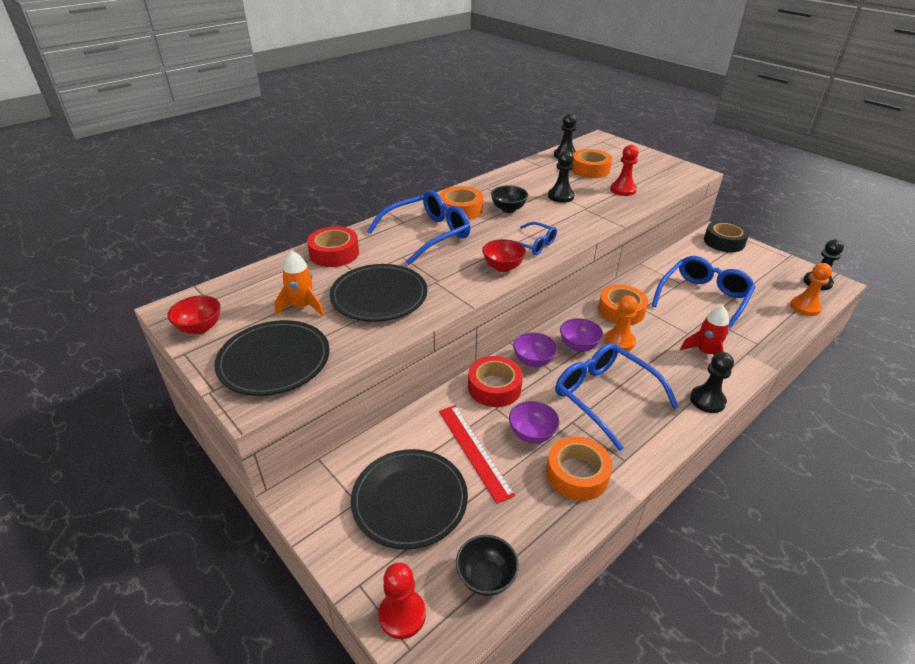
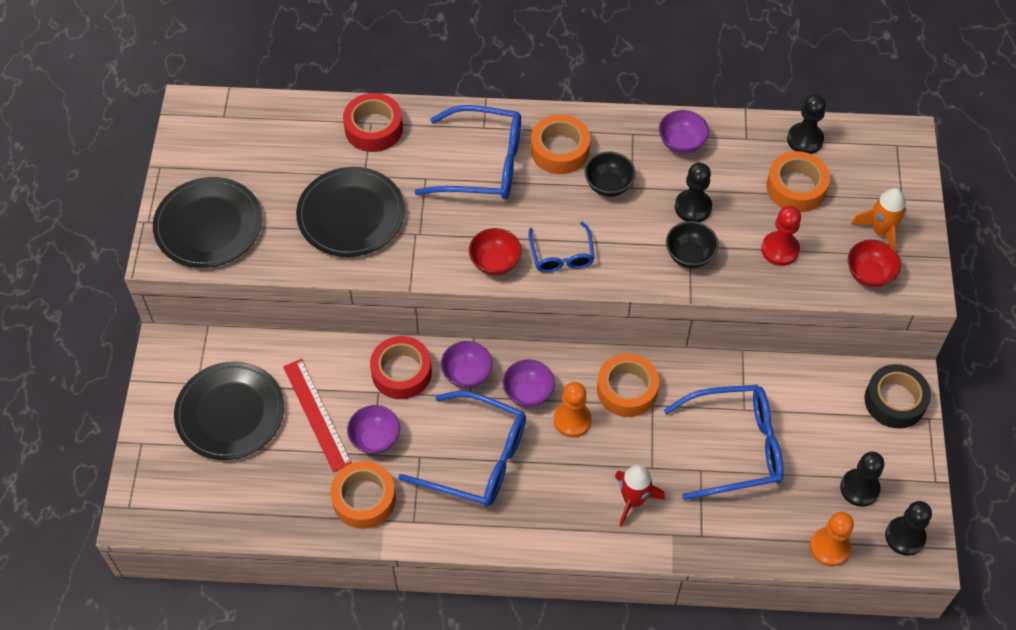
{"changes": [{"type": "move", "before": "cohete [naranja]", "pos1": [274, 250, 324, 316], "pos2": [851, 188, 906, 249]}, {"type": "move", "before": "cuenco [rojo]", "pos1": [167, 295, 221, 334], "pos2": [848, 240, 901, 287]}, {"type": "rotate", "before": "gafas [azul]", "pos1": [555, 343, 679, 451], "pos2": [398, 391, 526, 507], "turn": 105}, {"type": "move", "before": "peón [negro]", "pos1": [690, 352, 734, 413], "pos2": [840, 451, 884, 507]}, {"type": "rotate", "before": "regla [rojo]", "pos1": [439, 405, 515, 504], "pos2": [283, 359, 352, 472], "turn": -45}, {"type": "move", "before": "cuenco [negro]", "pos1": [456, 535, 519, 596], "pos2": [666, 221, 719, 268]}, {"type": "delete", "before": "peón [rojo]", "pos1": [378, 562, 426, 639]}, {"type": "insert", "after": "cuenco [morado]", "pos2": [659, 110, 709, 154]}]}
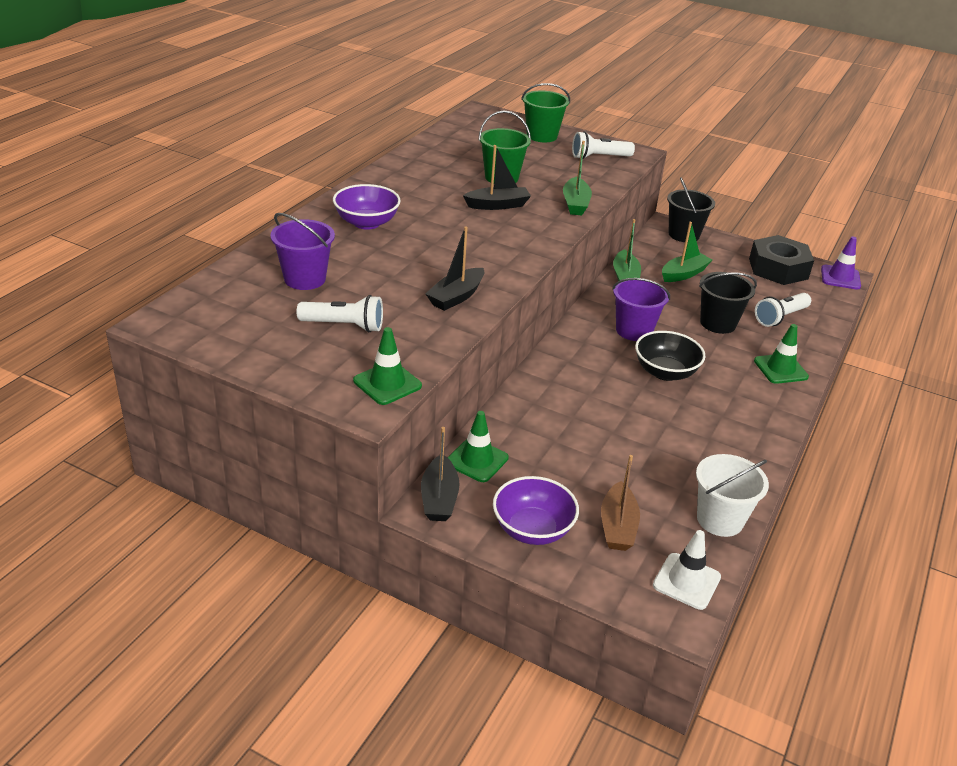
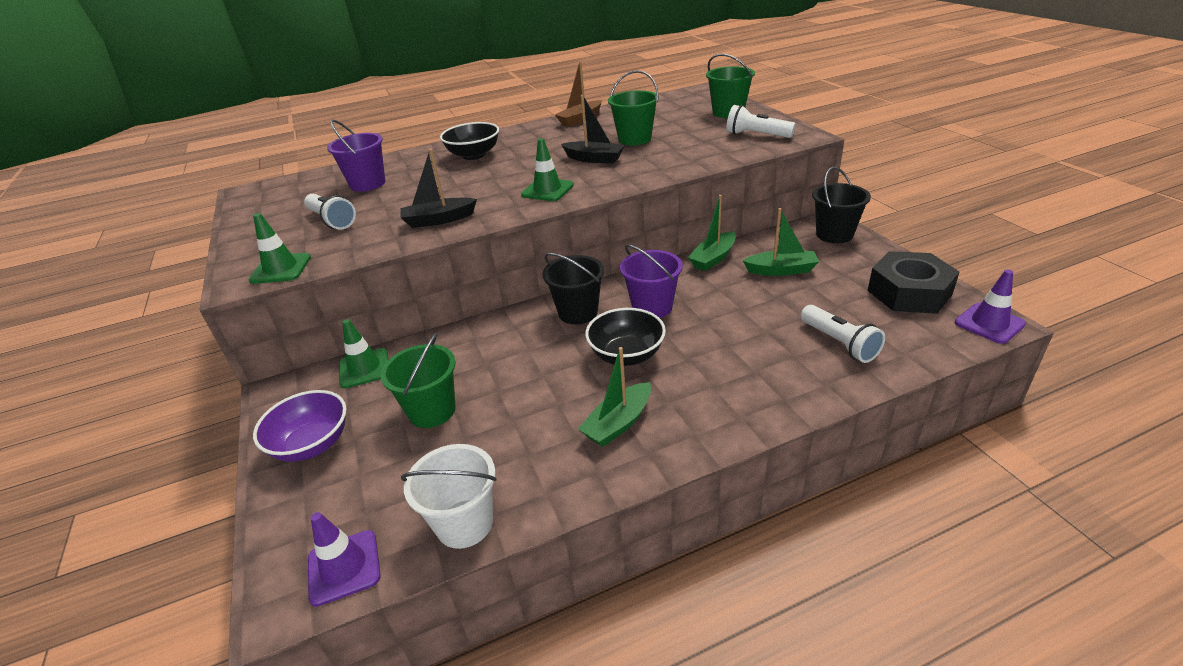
{"changes": [{"type": "move", "before": "barco [verde]", "pos1": [563, 141, 592, 215], "pos2": [578, 347, 651, 447]}, {"type": "recolor", "before": "cuenco [morado]", "after": "cuenco [negro]", "pos1": [333, 184, 401, 230], "pos2": [440, 122, 499, 160]}, {"type": "move", "before": "balde [negro]", "pos1": [699, 272, 757, 334], "pos2": [543, 253, 604, 324]}, {"type": "rotate", "before": "lámpara de mano [blanco]", "pos1": [755, 293, 811, 327], "pos2": [801, 305, 885, 363], "turn": -120}, {"type": "move", "before": "cono de tráfico [verde]", "pos1": [754, 324, 809, 384], "pos2": [521, 138, 574, 201]}, {"type": "delete", "before": "barco [negro]", "pos1": [421, 427, 460, 521]}, {"type": "move", "before": "barco [marrón]", "pos1": [601, 455, 640, 551], "pos2": [555, 61, 602, 127]}, {"type": "recolor", "before": "cono de tráfico [blanco]", "after": "cono de tráfico [morado]", "pos1": [653, 530, 721, 610], "pos2": [308, 512, 381, 607]}, {"type": "insert", "after": "balde [verde]", "pos2": [380, 333, 455, 428]}]}
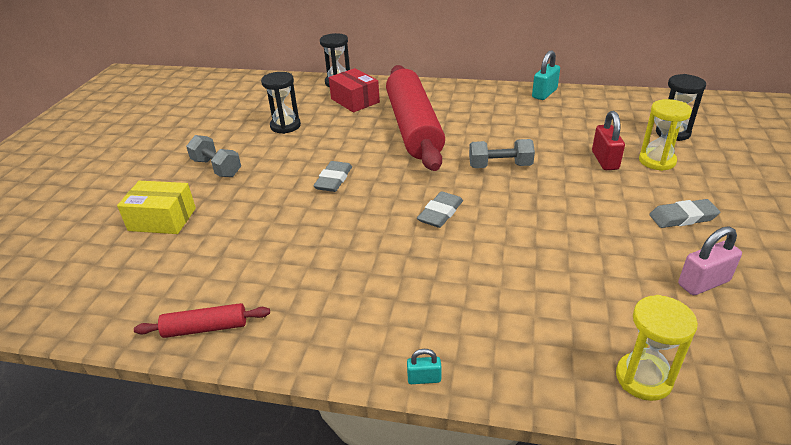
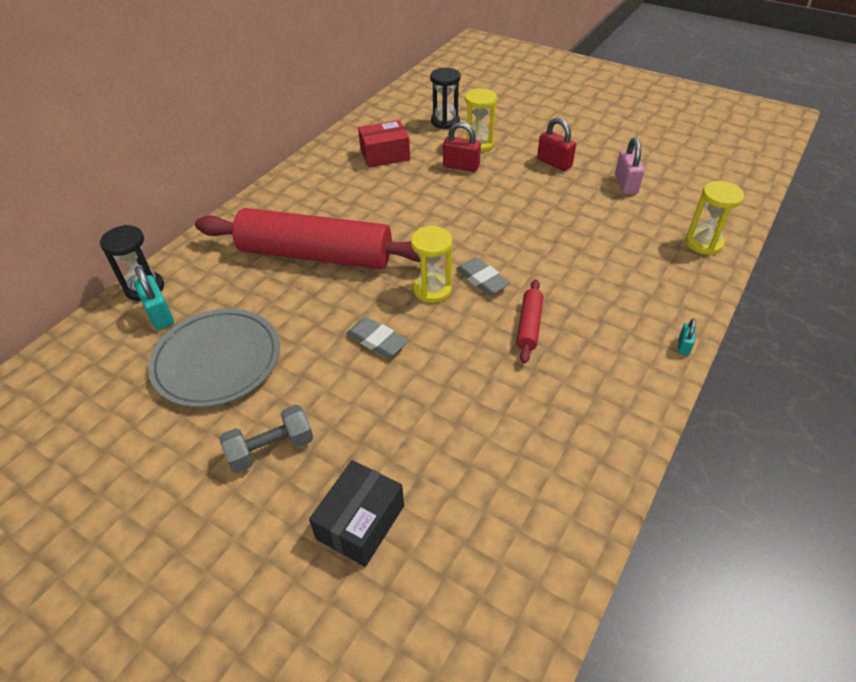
{"changes": [{"type": "move", "before": "candado [turquesa]", "pos1": [532, 50, 560, 100], "pos2": [134, 266, 174, 330]}, {"type": "move", "before": "caja [rojo]", "pos1": [329, 68, 380, 112], "pos2": [358, 120, 410, 168]}, {"type": "replace", "before": "reloj de arena [negro]", "after": "plato [gris]", "pos1": [261, 72, 301, 134], "pos2": [148, 309, 280, 408]}, {"type": "delete", "before": "mancuerna [gris]", "pos1": [469, 139, 535, 168]}, {"type": "recolor", "before": "caja [amarillo]", "after": "caja [negro]", "pos1": [117, 181, 196, 234], "pos2": [309, 460, 404, 567]}, {"type": "replace", "before": "goma de borrar [gris]", "after": "candado [rojo]", "pos1": [649, 199, 720, 228], "pos2": [537, 118, 576, 171]}, {"type": "move", "before": "rodillo [rojo]", "pos1": [134, 303, 270, 338], "pos2": [516, 279, 544, 363]}, {"type": "insert", "after": "reloj de arena [amarillo]", "pos2": [411, 226, 452, 303]}]}
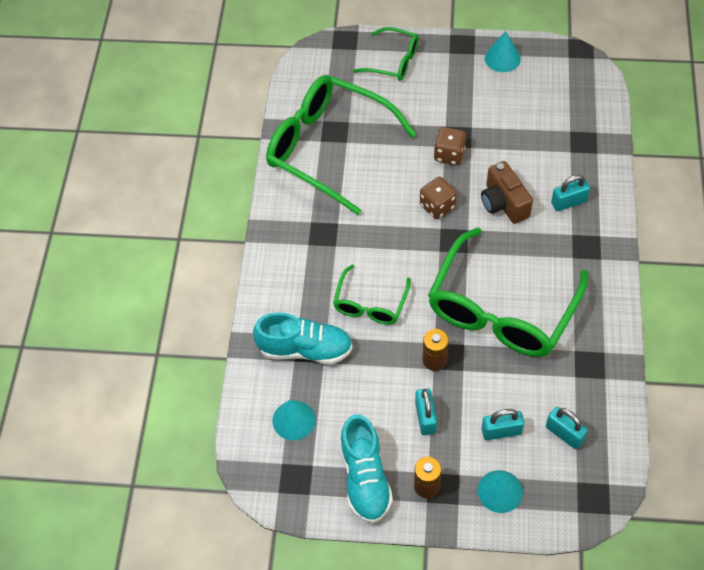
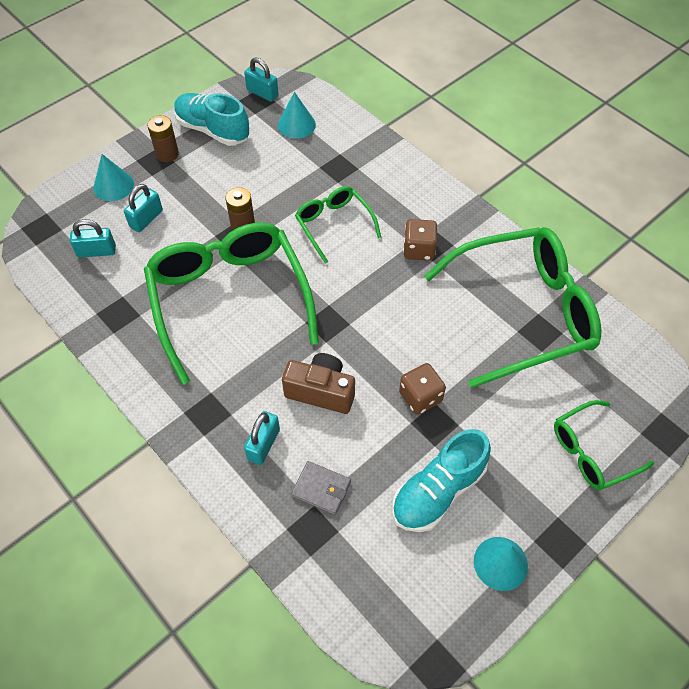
{"changes": [{"type": "move", "before": "dado [marrón]", "pos1": [420, 177, 457, 219], "pos2": [403, 219, 438, 261]}, {"type": "move", "before": "zapato [turquesa]", "pos1": [253, 312, 353, 364], "pos2": [392, 429, 491, 532]}, {"type": "move", "before": "candado [turquesa]", "pos1": [415, 388, 437, 435], "pos2": [244, 57, 279, 102]}, {"type": "insert", "after": "cartera [gris]", "pos2": [291, 461, 351, 515]}]}
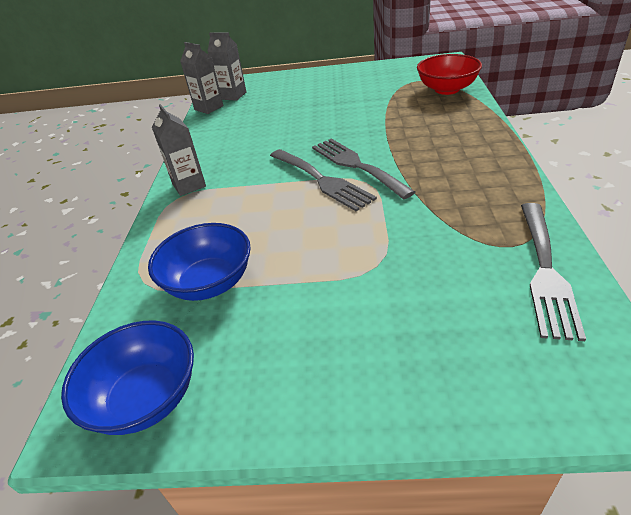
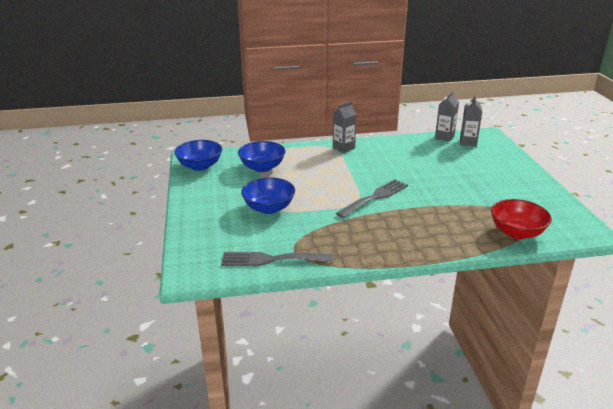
{"changes": [{"type": "delete", "before": "tenedor [gris]", "pos1": [270, 149, 377, 212]}, {"type": "insert", "after": "cuenco [azul]", "pos2": [241, 177, 295, 214]}]}
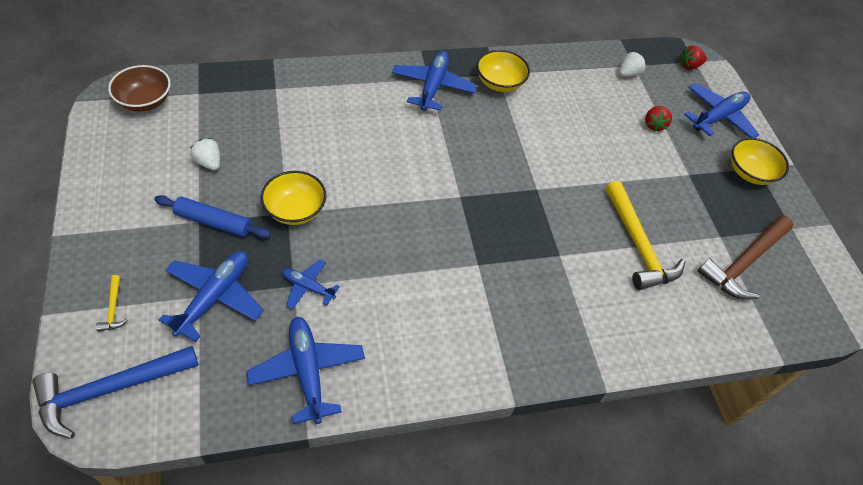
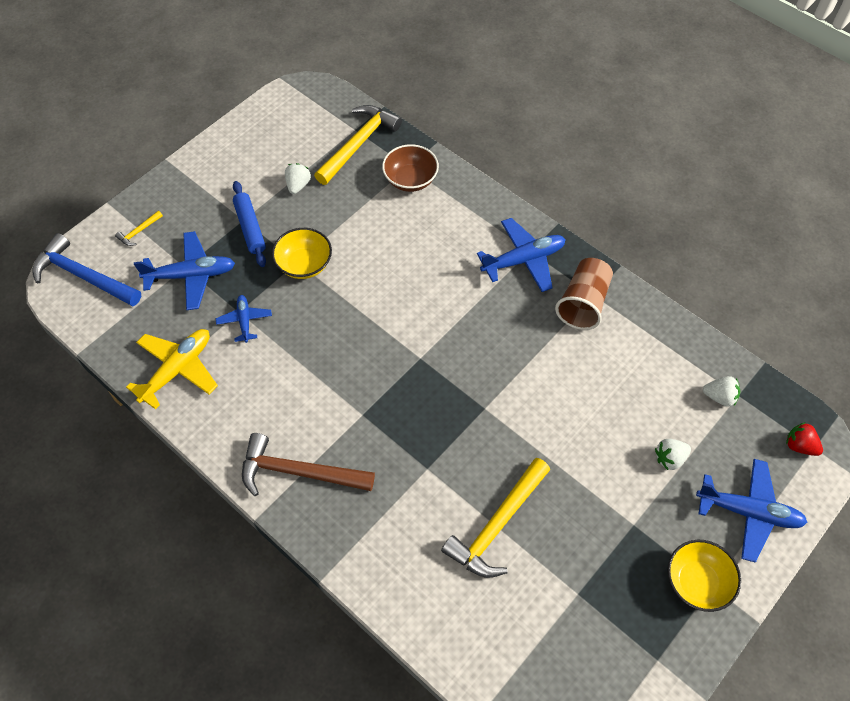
{"changes": [{"type": "replace", "before": "cuenco [amarillo]", "after": "vaso [marrón]", "pos1": [477, 50, 530, 92], "pos2": [555, 258, 613, 330]}, {"type": "move", "before": "cuenco [marrón]", "pos1": [108, 65, 171, 112], "pos2": [382, 144, 439, 192]}, {"type": "recolor", "before": "fresa [rojo]", "after": "fresa [blanco]", "pos1": [645, 106, 672, 132], "pos2": [655, 439, 691, 470]}, {"type": "move", "before": "martillo [marrón]", "pos1": [698, 215, 793, 299], "pos2": [242, 433, 375, 496]}, {"type": "recolor", "before": "avión [azul]", "after": "avión [amarillo]", "pos1": [246, 317, 365, 424], "pos2": [126, 329, 218, 409]}, {"type": "insert", "after": "martillo [amarillo]", "pos2": [314, 105, 402, 185]}]}
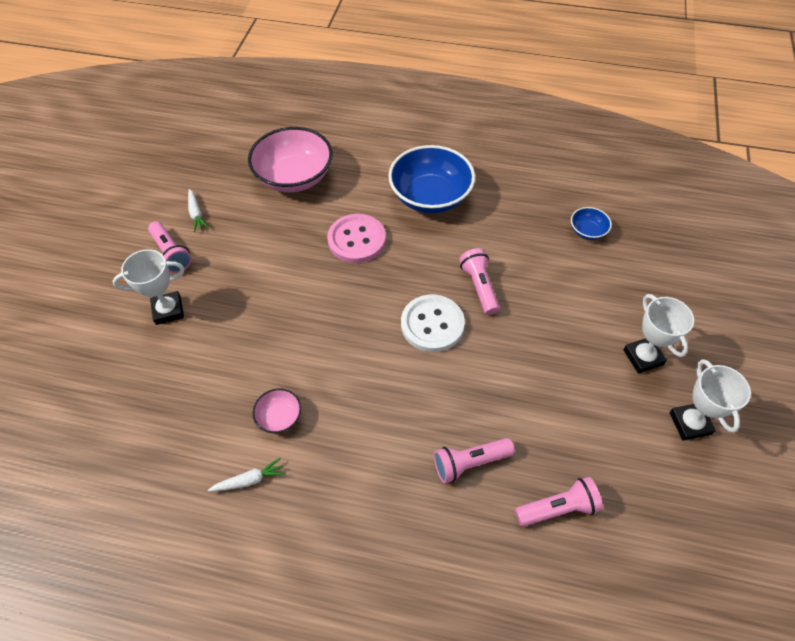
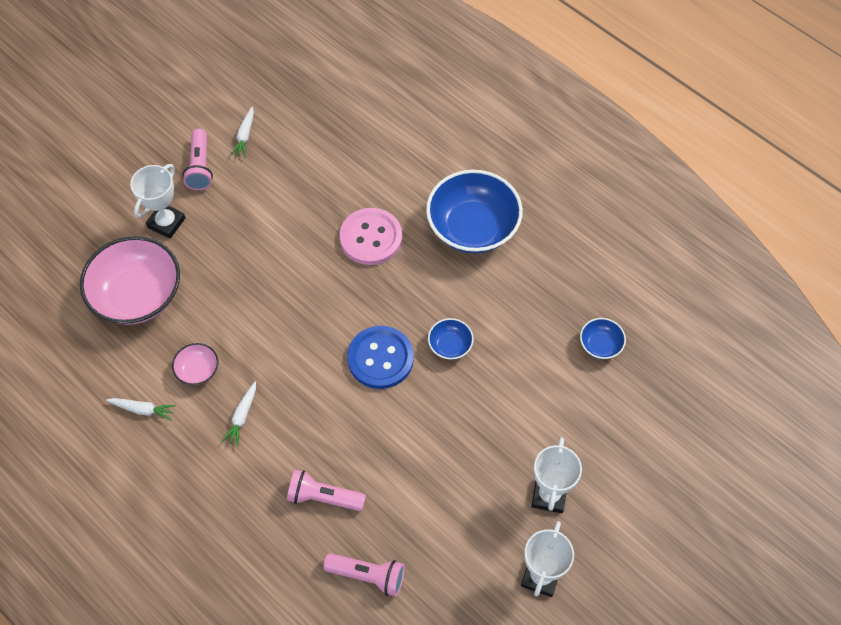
{"changes": [{"type": "move", "before": "cuenco [rosa]", "pos1": [248, 127, 333, 192], "pos2": [80, 236, 180, 325]}, {"type": "replace", "before": "lámpara de mano [rosa]", "after": "cuenco [azul]", "pos1": [459, 248, 500, 315], "pos2": [428, 318, 474, 360]}, {"type": "rotate", "before": "trofeo [blanco]", "pos1": [112, 249, 184, 325], "pos2": [130, 164, 185, 239], "turn": -75}, {"type": "recolor", "before": "botón [blanco]", "after": "botón [azul]", "pos1": [401, 295, 465, 352], "pos2": [347, 326, 414, 389]}, {"type": "insert", "after": "zanahoria [blanco]", "pos2": [222, 382, 256, 446]}]}
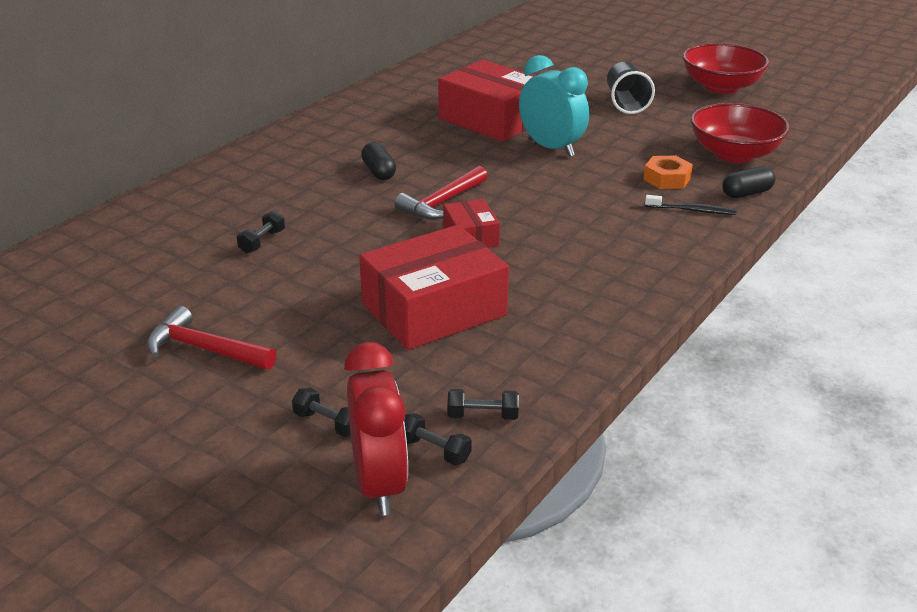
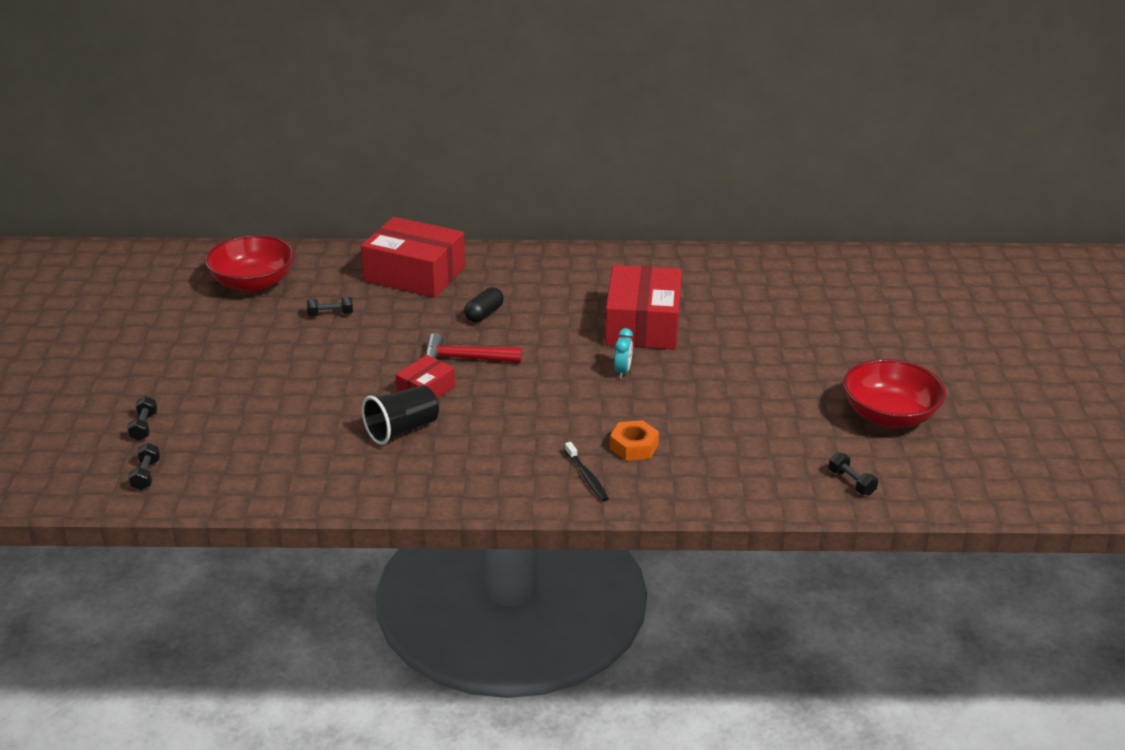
{"changes": [{"type": "resize", "before": "despertador [turquesa]", "pos1": [519, 55, 589, 157], "pos2": [614, 328, 633, 379], "scale": 0.48}, {"type": "move", "before": "vaso [negro]", "pos1": [607, 62, 655, 114], "pos2": [362, 385, 439, 445]}, {"type": "move", "before": "cuenco [rojo]", "pos1": [690, 103, 790, 163], "pos2": [205, 235, 295, 293]}, {"type": "delete", "before": "cápsula [negro]", "pos1": [722, 166, 775, 198]}, {"type": "move", "before": "caja [rojo]", "pos1": [359, 225, 509, 350], "pos2": [361, 217, 465, 298]}, {"type": "delete", "before": "martillo [rojo]", "pos1": [147, 306, 277, 370]}, {"type": "delete", "before": "despertador [rojo]", "pos1": [344, 342, 408, 516]}, {"type": "move", "before": "mancuerna [negro]", "pos1": [447, 389, 519, 420], "pos2": [829, 452, 878, 495]}]}
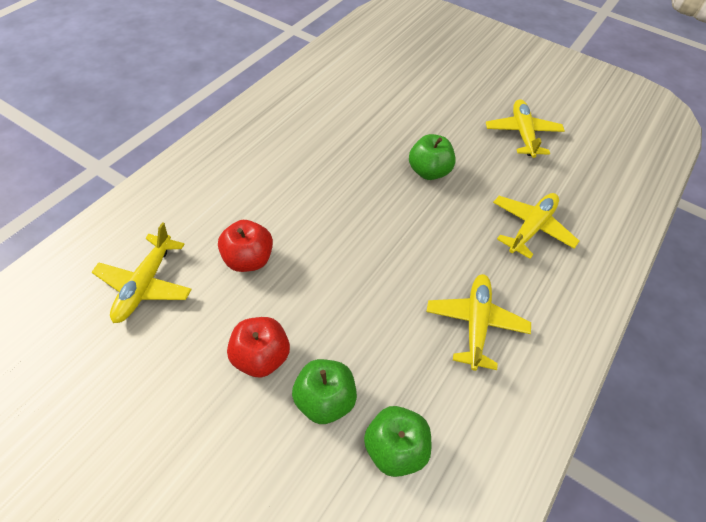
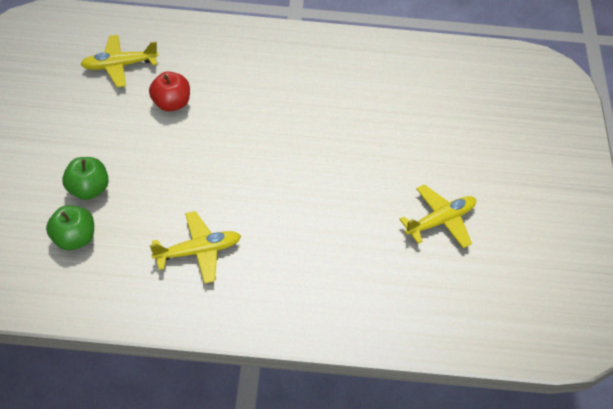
{"changes": [{"type": "delete", "before": "manzana [verde]", "pos1": [409, 134, 456, 180]}, {"type": "delete", "before": "avión [amarillo]", "pos1": [493, 193, 579, 259]}, {"type": "delete", "before": "manzana [rojo]", "pos1": [227, 317, 290, 377]}]}
